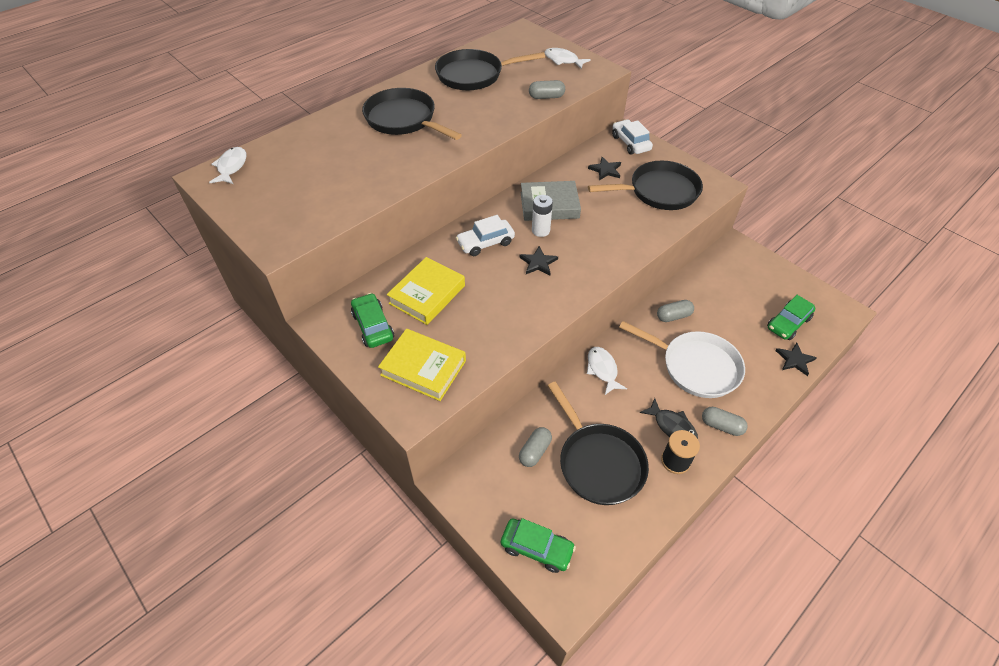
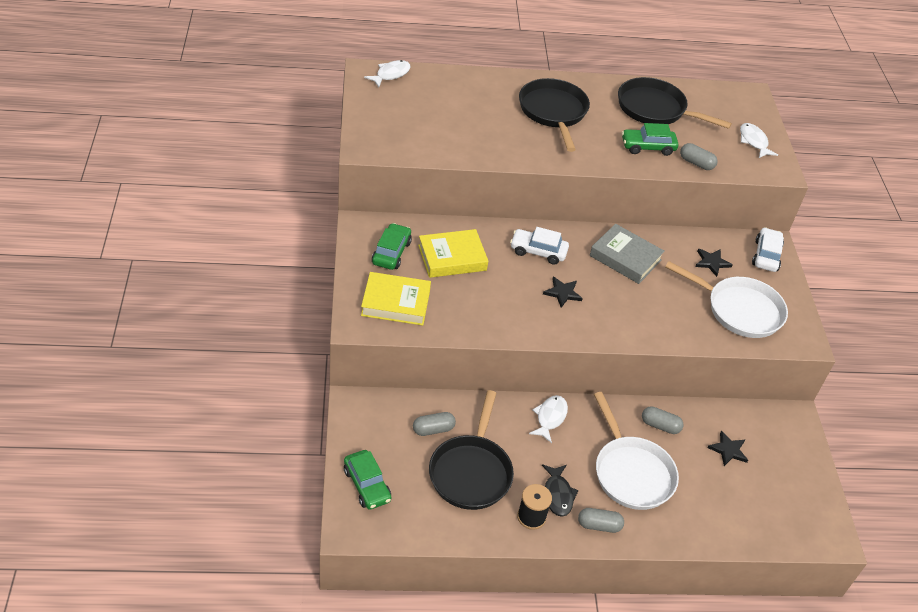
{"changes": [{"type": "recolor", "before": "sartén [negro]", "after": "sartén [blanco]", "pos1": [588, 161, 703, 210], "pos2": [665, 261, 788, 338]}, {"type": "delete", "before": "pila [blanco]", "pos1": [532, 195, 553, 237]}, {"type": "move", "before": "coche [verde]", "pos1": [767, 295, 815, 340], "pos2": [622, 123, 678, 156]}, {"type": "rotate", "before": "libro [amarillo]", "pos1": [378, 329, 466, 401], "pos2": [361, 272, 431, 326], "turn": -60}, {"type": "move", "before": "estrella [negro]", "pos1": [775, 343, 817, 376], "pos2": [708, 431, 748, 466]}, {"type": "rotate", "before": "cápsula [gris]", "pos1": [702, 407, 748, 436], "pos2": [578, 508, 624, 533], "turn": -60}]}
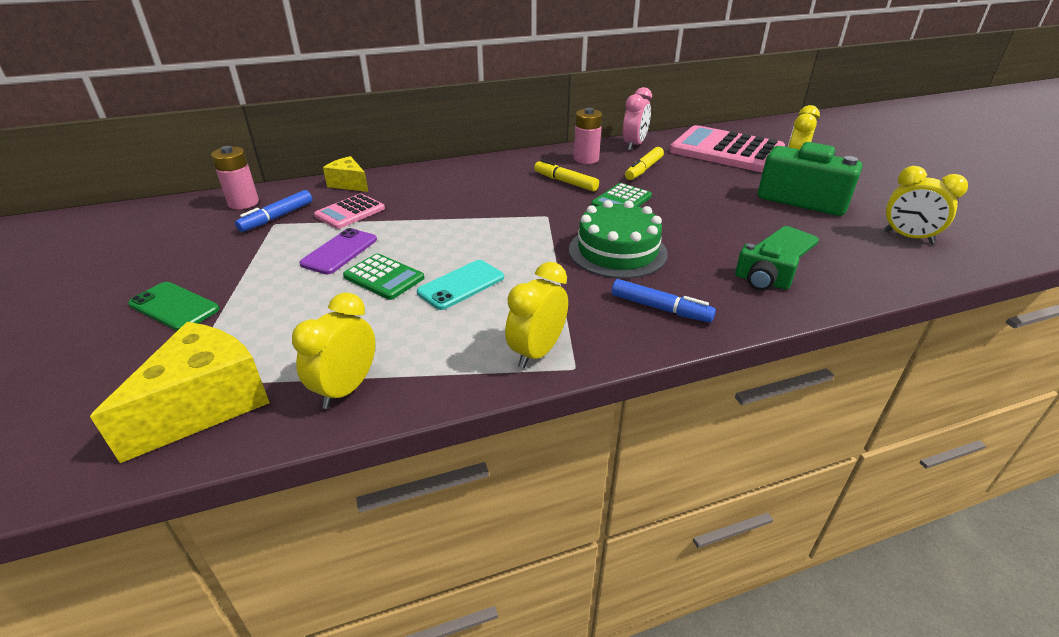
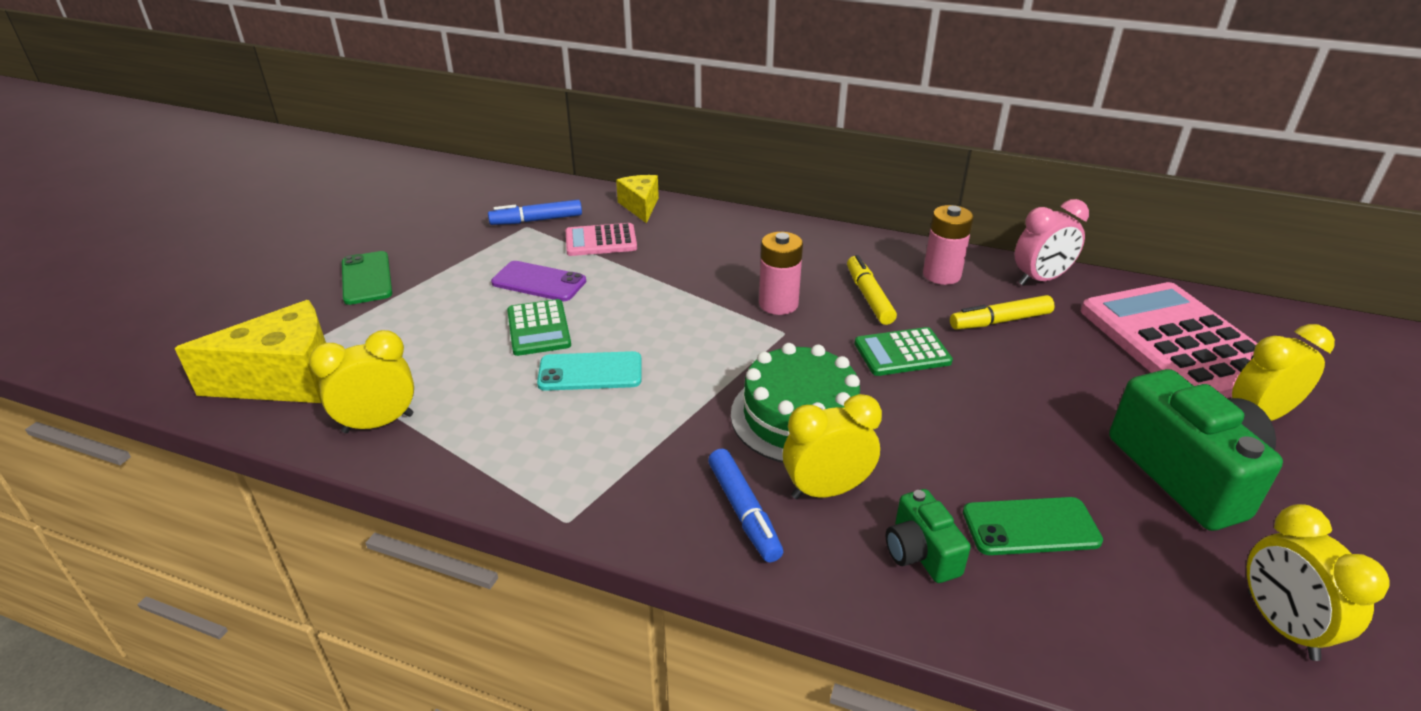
{"changes": [{"type": "move", "before": "pila [rosa]", "pos1": [211, 146, 259, 209], "pos2": [759, 232, 803, 315]}, {"type": "rotate", "before": "móvil [morado]", "pos1": [299, 228, 377, 274], "pos2": [491, 261, 586, 301], "turn": 45}, {"type": "move", "before": "despertador [amarillo]", "pos1": [505, 262, 568, 368], "pos2": [783, 394, 882, 499]}]}
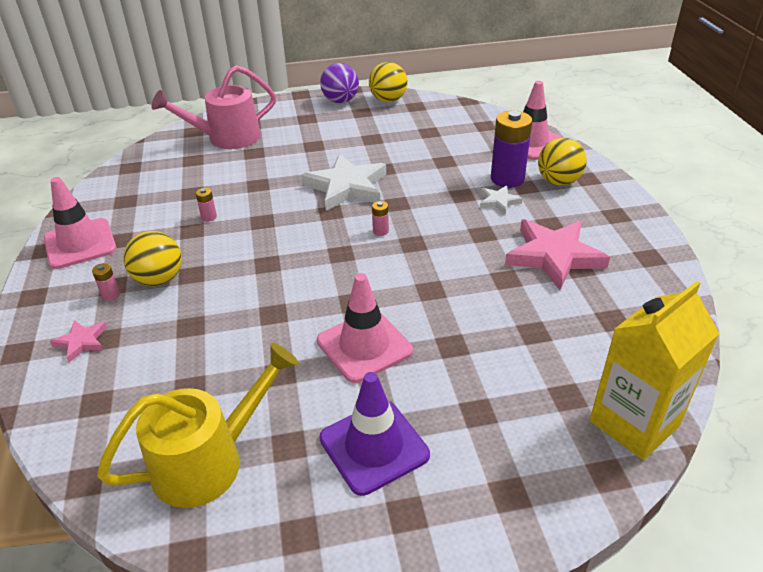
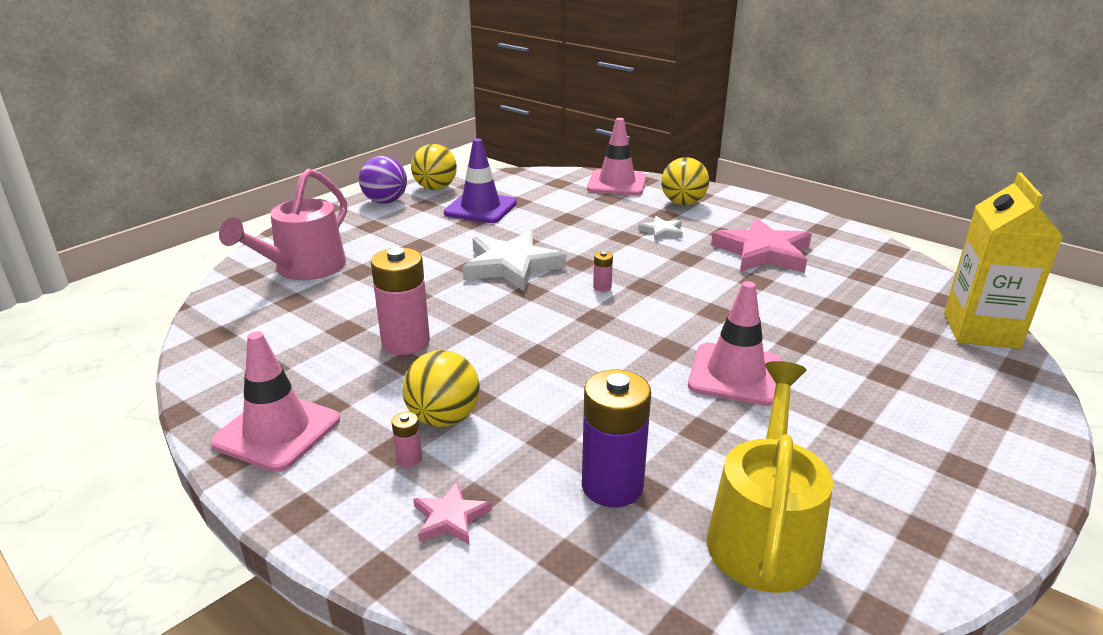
{"changes": [{"type": "move", "before": "pila [morado]", "pos1": [491, 111, 532, 188], "pos2": [582, 369, 651, 507]}, {"type": "resize", "before": "pila [rosa]", "pos1": [195, 188, 217, 222], "pos2": [371, 247, 430, 355], "scale": 2.32}, {"type": "move", "before": "cono de tráfico [morado]", "pos1": [319, 372, 430, 496], "pos2": [444, 138, 517, 223]}]}
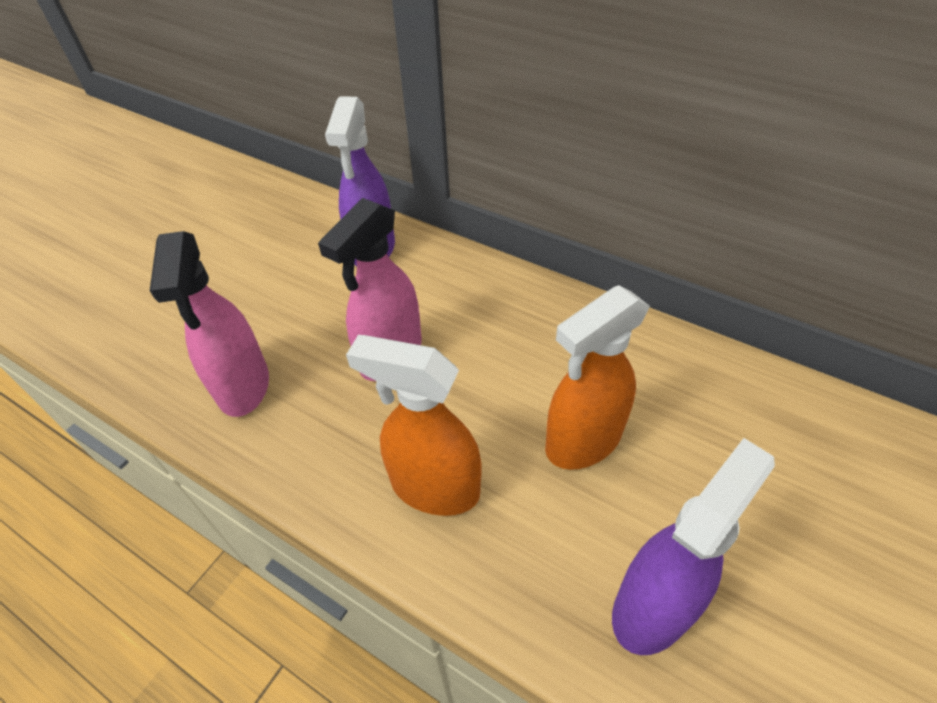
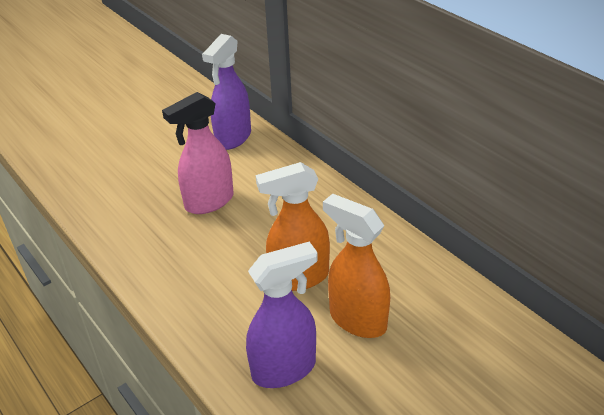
{"changes": [{"type": "delete", "before": "pulverizador [rosa]", "pos1": [150, 231, 269, 417]}, {"type": "move", "before": "pulverizador [naranja]", "pos1": [346, 335, 481, 516], "pos2": [323, 194, 390, 338]}]}
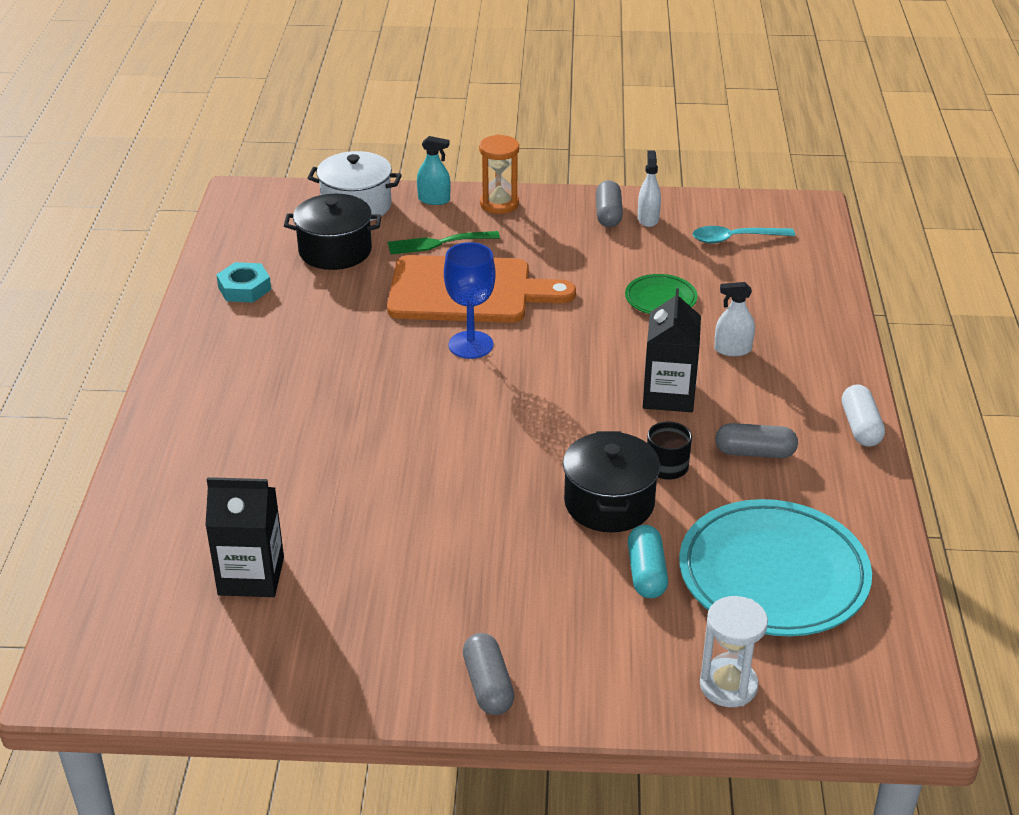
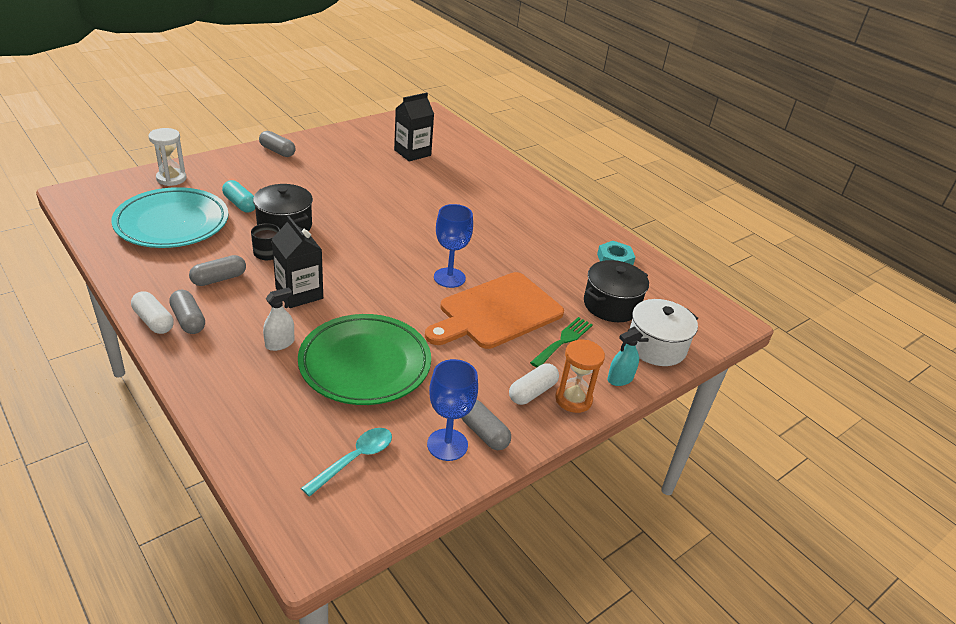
{"changes": [{"type": "replace", "before": "pulverizador [blanco]", "after": "copa [azul]", "pos1": [638, 150, 661, 227], "pos2": [427, 359, 478, 461]}, {"type": "resize", "before": "plato [verde]", "pos1": [625, 274, 697, 314], "pos2": [298, 314, 431, 405], "scale": 2.11}, {"type": "insert", "after": "cápsula [gris]", "pos2": [169, 290, 205, 334]}, {"type": "insert", "after": "cápsula [blanco]", "pos2": [509, 363, 559, 405]}]}
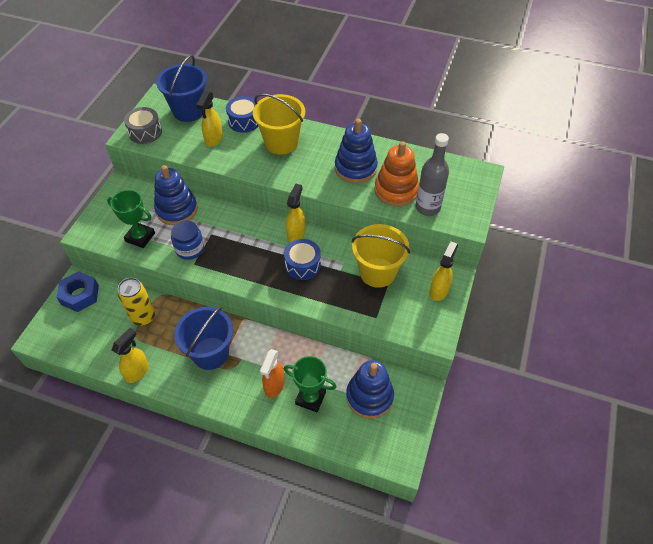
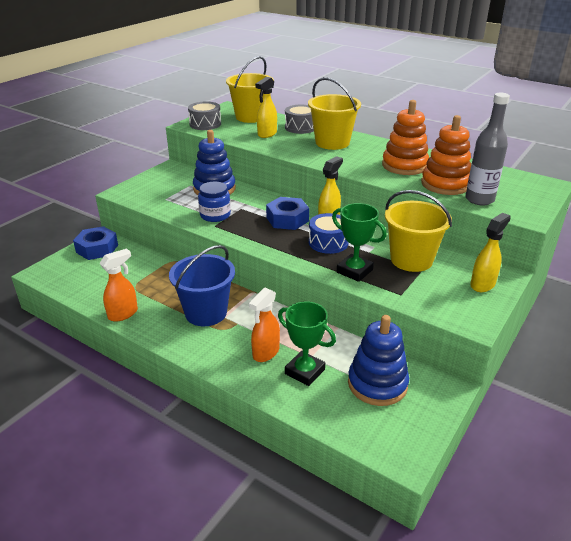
{"changes": [{"type": "recolor", "before": "balde [azul]", "after": "balde [amarillo]", "pos1": [156, 55, 207, 122], "pos2": [226, 56, 274, 123]}, {"type": "recolor", "before": "tambor [azul]", "after": "tambor [gris]", "pos1": [226, 96, 258, 133], "pos2": [285, 105, 314, 134]}, {"type": "recolor", "before": "juguete apilable [azul]", "after": "juguete apilable [naranja]", "pos1": [335, 119, 378, 183], "pos2": [382, 100, 429, 175]}, {"type": "move", "before": "trofeo [verde]", "pos1": [107, 190, 155, 248], "pos2": [332, 203, 387, 282]}, {"type": "delete", "before": "lata [amarillo]", "pos1": [118, 278, 155, 326]}, {"type": "recolor", "before": "pulverizador [amarillo]", "after": "pulverizador [naranja]", "pos1": [112, 328, 149, 383], "pos2": [100, 249, 138, 322]}, {"type": "insert", "after": "tuerca [azul]", "pos2": [266, 197, 309, 230]}]}
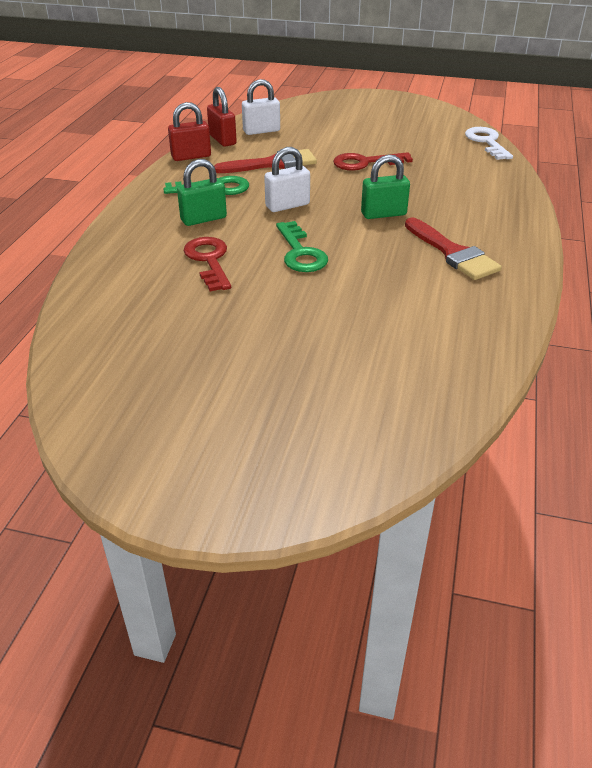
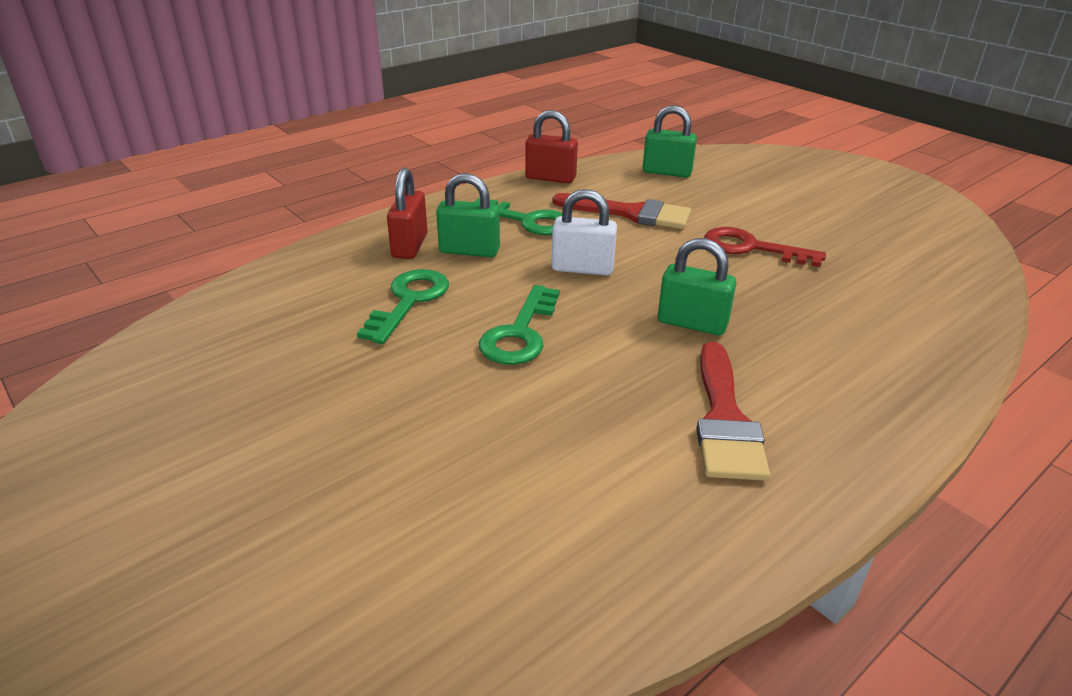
{"changes": [{"type": "recolor", "before": "candado [blanco]", "after": "candado [verde]", "pos1": [242, 79, 280, 135], "pos2": [643, 105, 697, 177]}, {"type": "move", "before": "candado [rojo]", "pos1": [207, 87, 237, 147], "pos2": [387, 168, 428, 259]}, {"type": "delete", "before": "llave [blanco]", "pos1": [465, 127, 513, 160]}, {"type": "recolor", "before": "llave [rojo]", "after": "llave [verde]", "pos1": [184, 237, 231, 291], "pos2": [357, 269, 449, 344]}]}
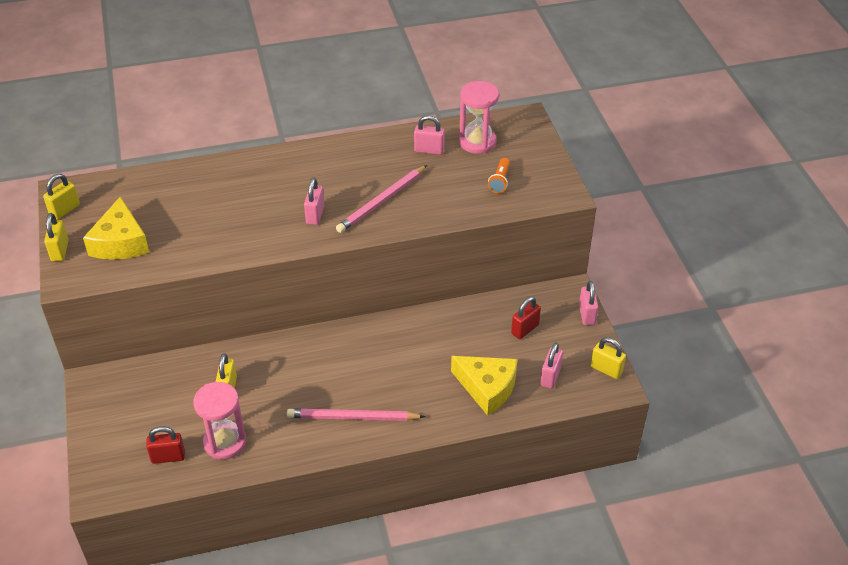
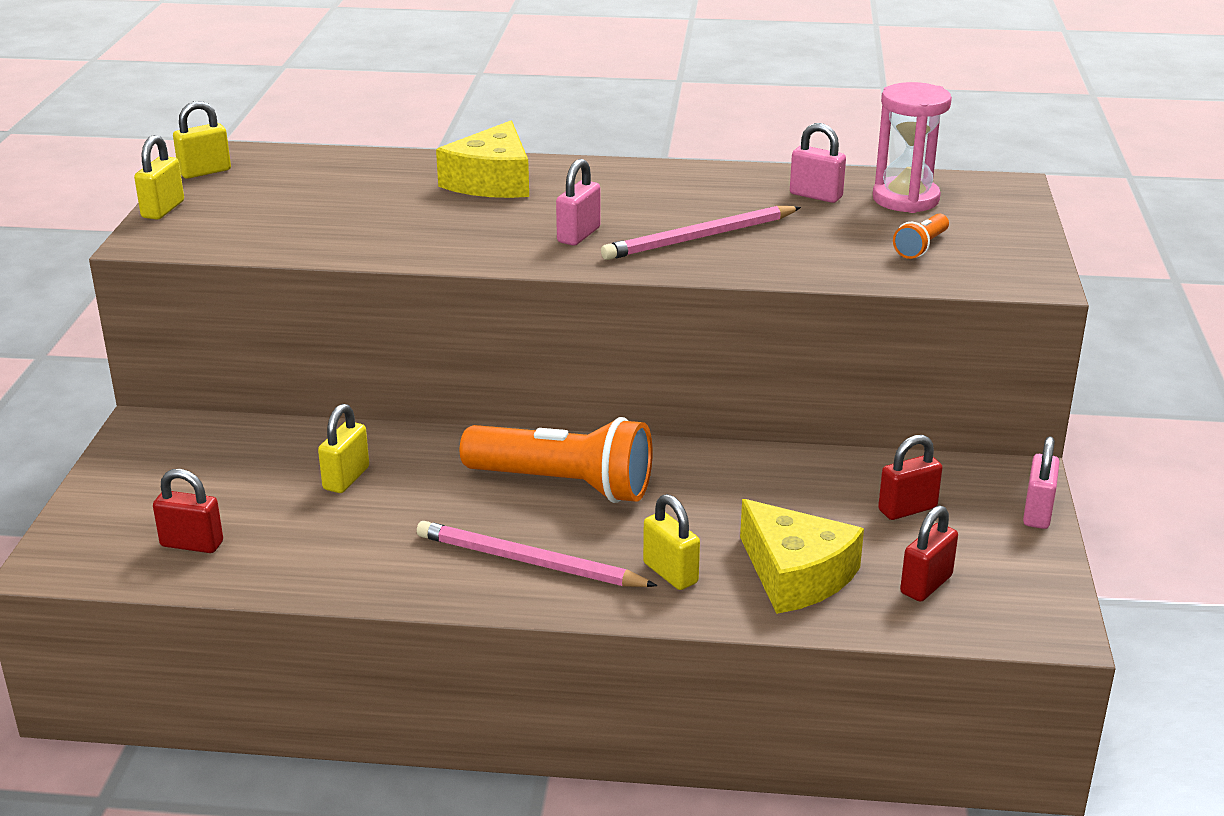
{"changes": [{"type": "move", "before": "queso [amarillo]", "pos1": [83, 196, 149, 260], "pos2": [436, 121, 529, 198]}, {"type": "move", "before": "candado [amarillo]", "pos1": [591, 337, 626, 379], "pos2": [643, 494, 700, 590]}, {"type": "recolor", "before": "candado [rosa]", "after": "candado [rojo]", "pos1": [540, 343, 563, 389], "pos2": [900, 505, 958, 602]}, {"type": "delete", "before": "reloj de arena [rosa]", "pos1": [193, 382, 246, 460]}, {"type": "insert", "after": "lámpara de mano [naranja]", "pos2": [460, 417, 653, 503]}]}
